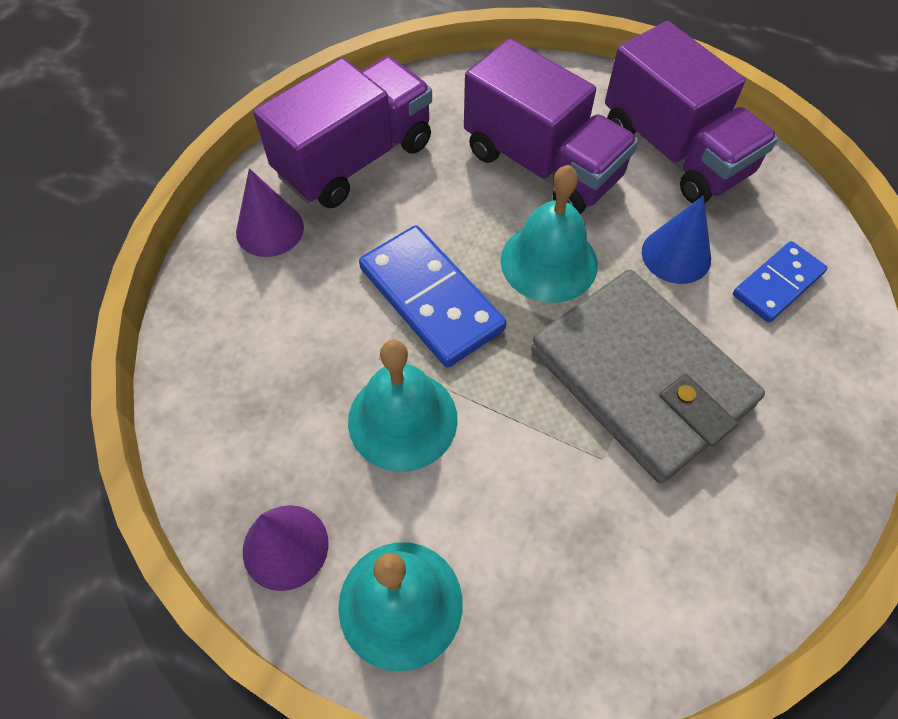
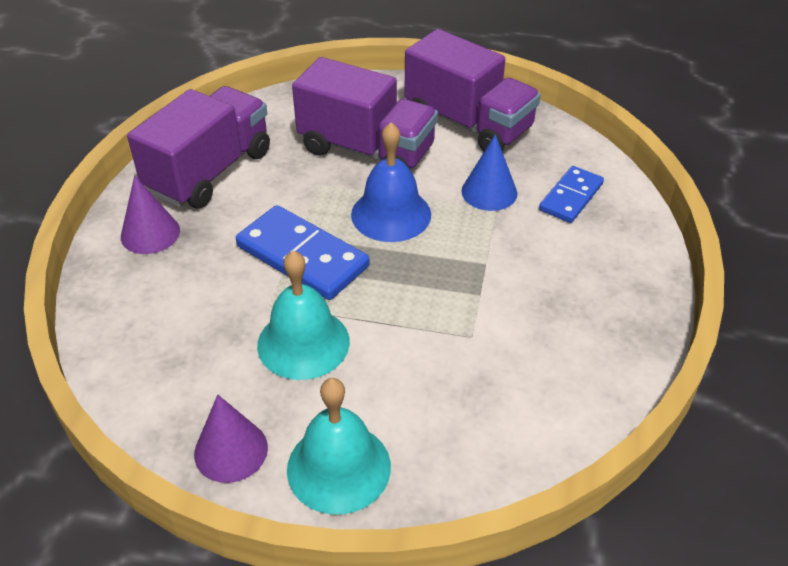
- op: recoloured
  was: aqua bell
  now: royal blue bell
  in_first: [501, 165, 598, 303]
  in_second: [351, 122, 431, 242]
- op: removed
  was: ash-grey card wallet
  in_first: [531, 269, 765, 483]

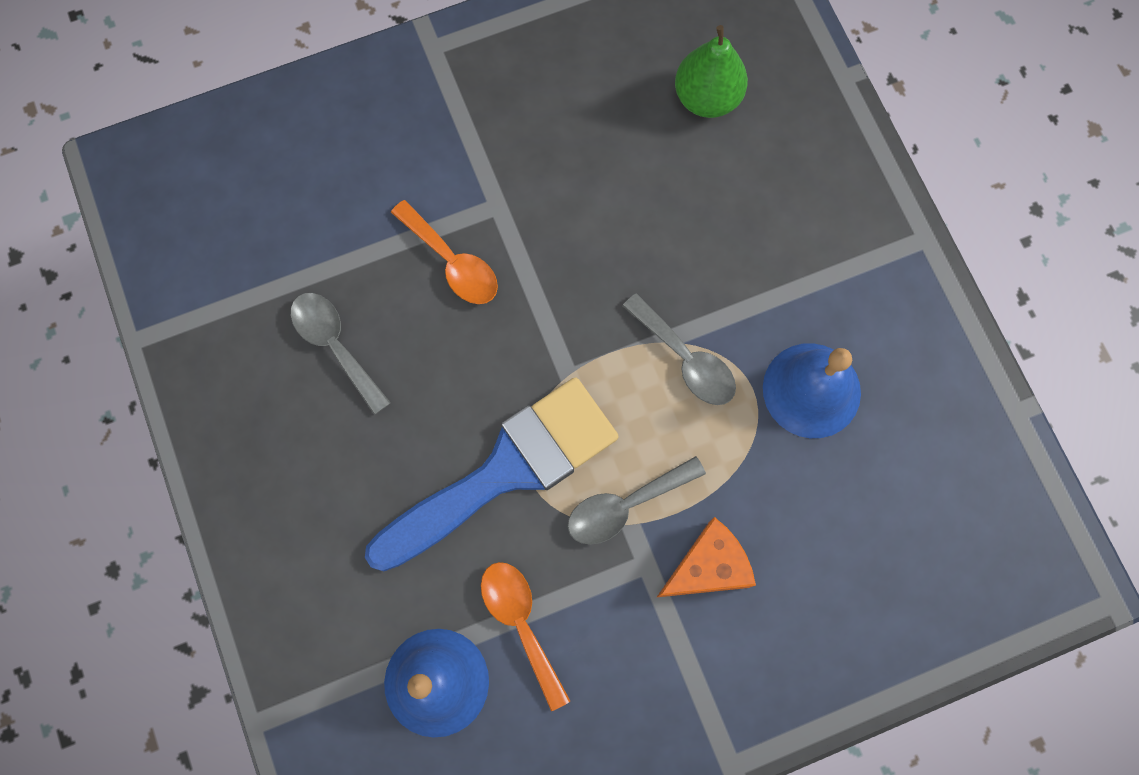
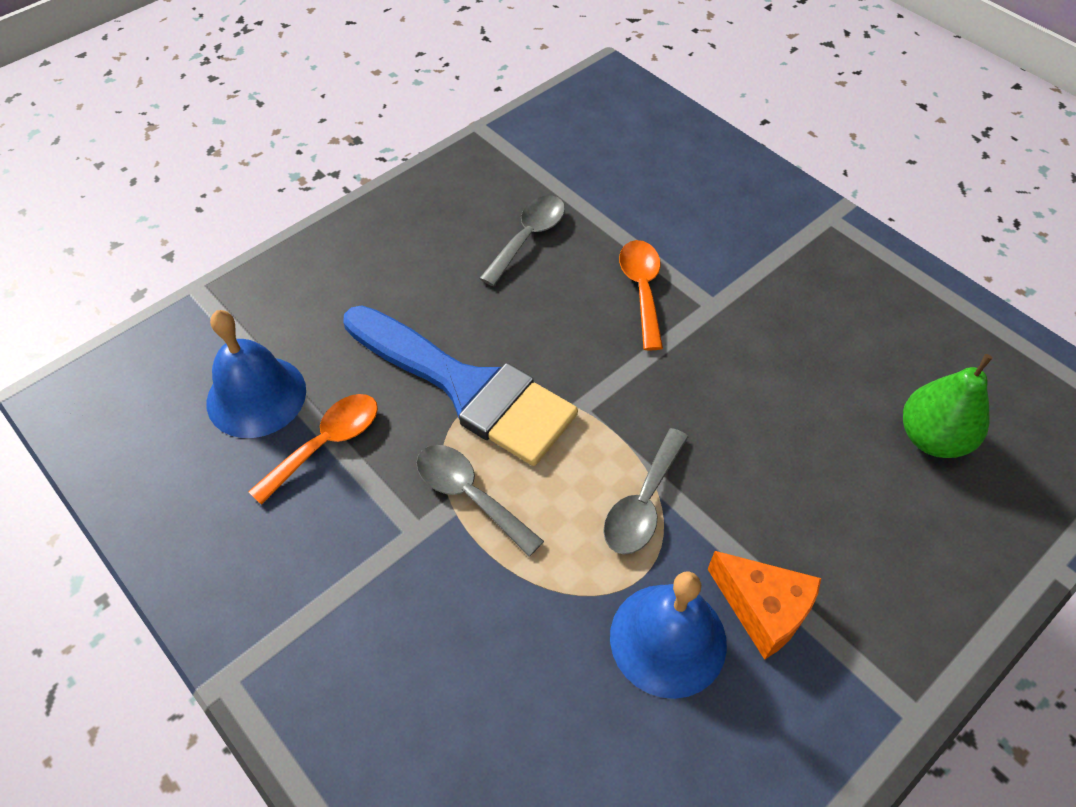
- op: turned
  was: orange-coloured tablespoon
  in_first: [391, 200, 498, 304]
  in_second: [619, 240, 663, 351]
  clockwise: 150
- op: moved
  was: orange-coloured cheese wedge
  in_first: [657, 517, 756, 597]
  in_second: [708, 551, 821, 660]

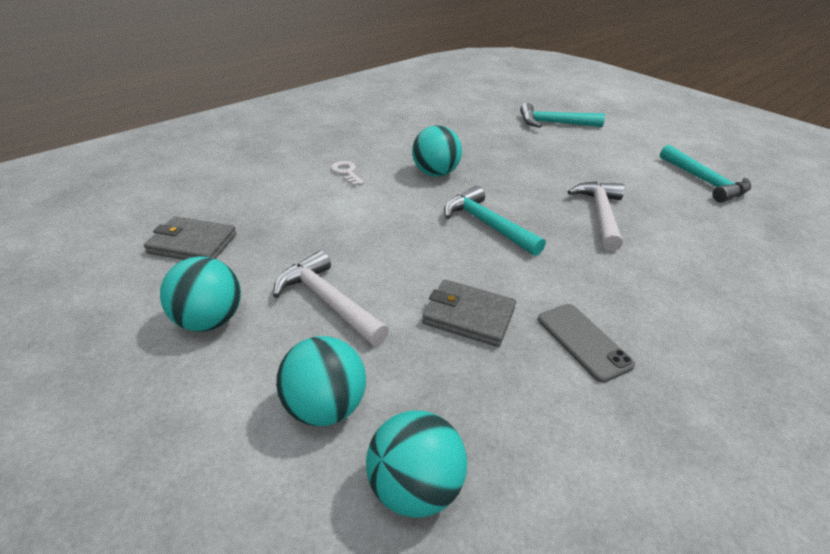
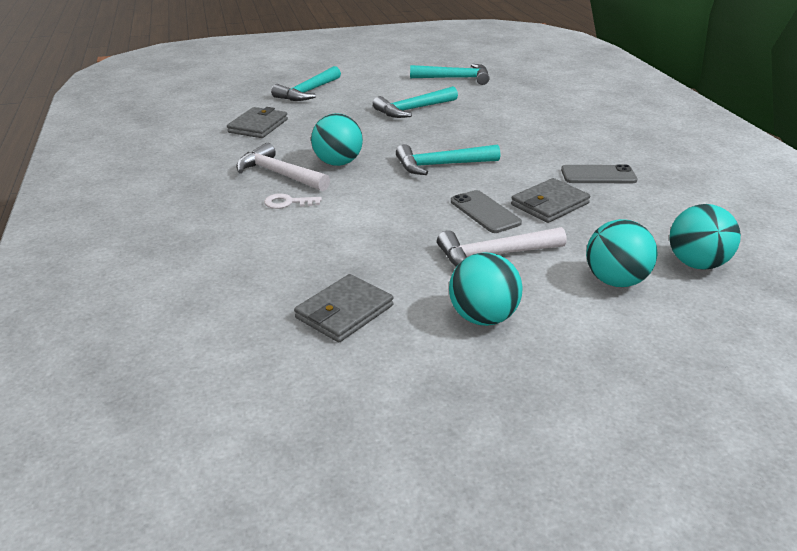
- op: added
  now: ash-grey card wallet
  in_second: [227, 107, 288, 138]
- op: moved
  was: pure white carpenter's hammer
  in_first: [568, 182, 625, 251]
  in_second: [236, 143, 330, 191]
- op: added
  now: aqua carpenter's hammer
  in_second: [373, 86, 458, 118]
- op: added
  now: ash-grey smartphone
  in_second: [451, 190, 522, 233]

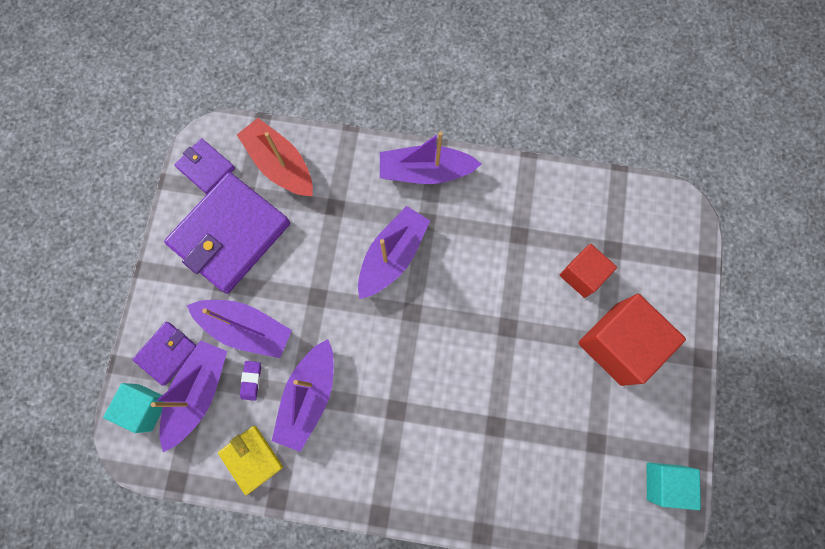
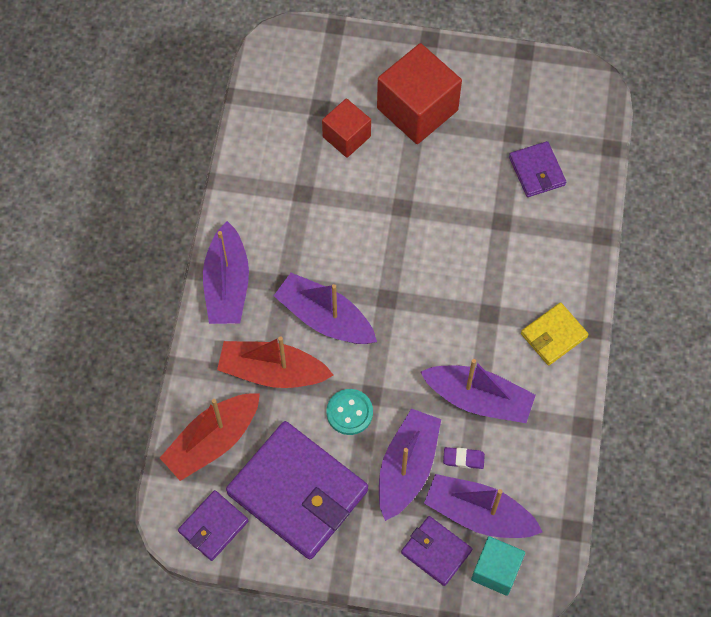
- op: added
  now: red sailboat
  in_second: [217, 336, 333, 388]
- op: added
  now: aqua shirt button
  in_second: [326, 389, 373, 435]
- op: added
  now: purple card wallet
  in_second: [509, 141, 566, 197]
- op: moved
  was: golden card wallet
  in_first: [218, 426, 283, 495]
  in_second: [521, 302, 589, 365]
- op: removed
  was: aqua block
  in_first: [647, 462, 701, 510]

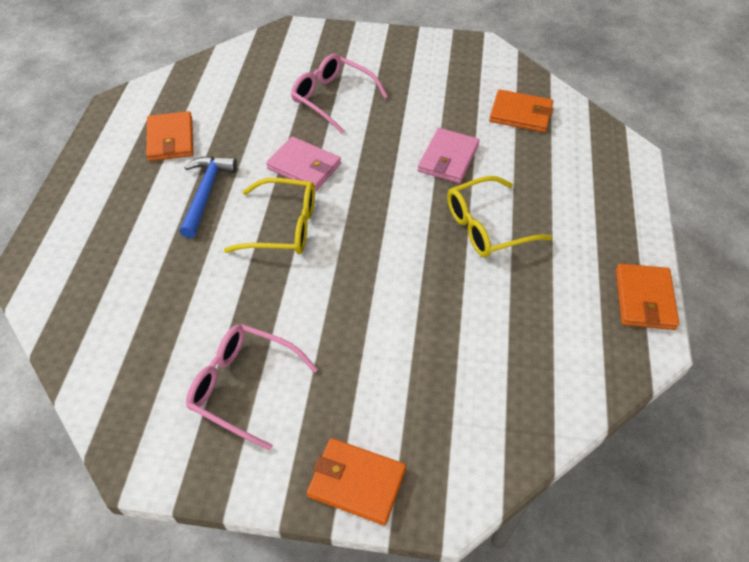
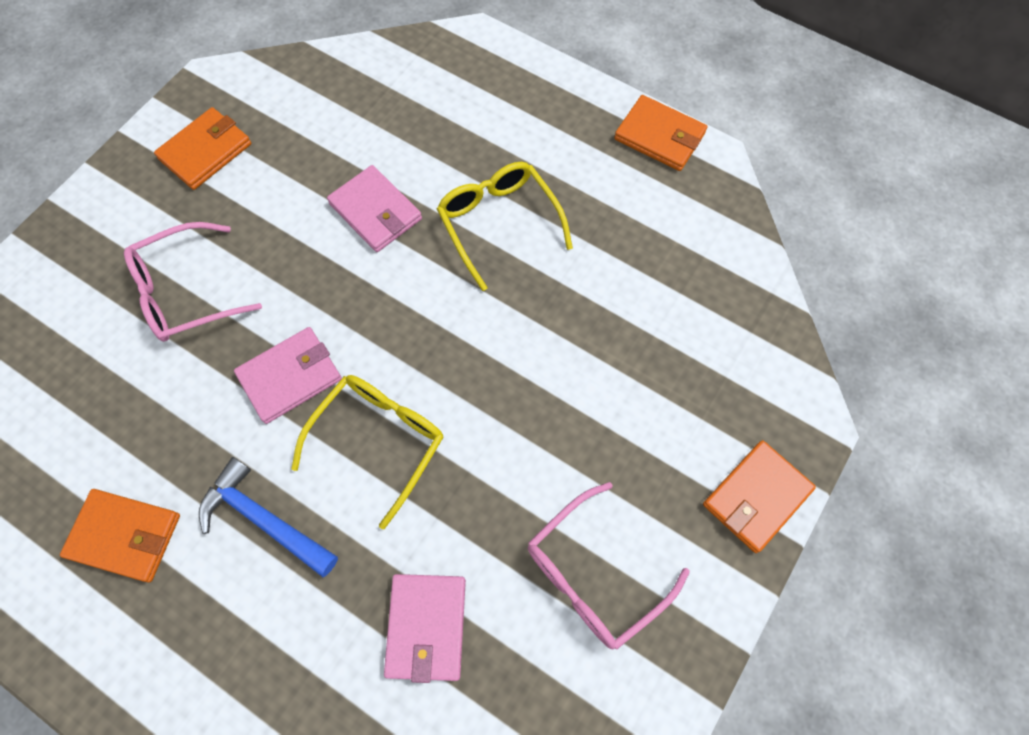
- op: moved
  was: orange-coloured card wallet
  in_first: [489, 89, 553, 133]
  in_second: [154, 107, 251, 190]
- op: added
  now: rosy card wallet
  in_second: [384, 574, 466, 683]
- op: turned
  was: golden glasses
  in_first: [447, 176, 553, 258]
  in_second: [437, 162, 573, 291]
  clockwise: 150

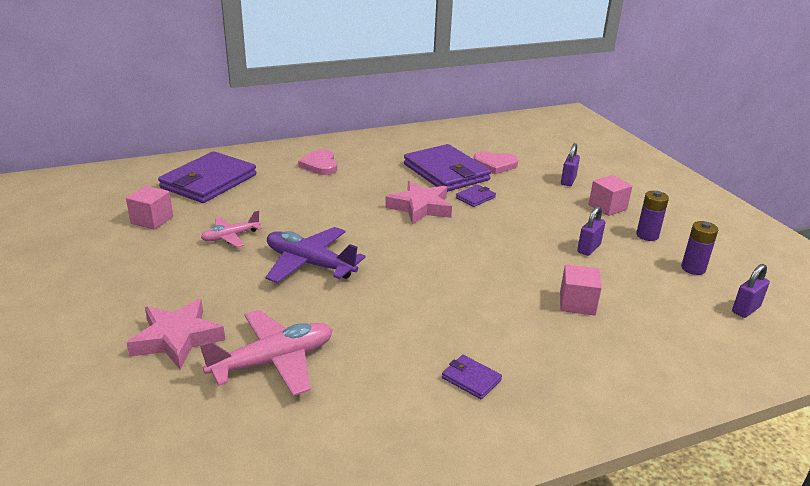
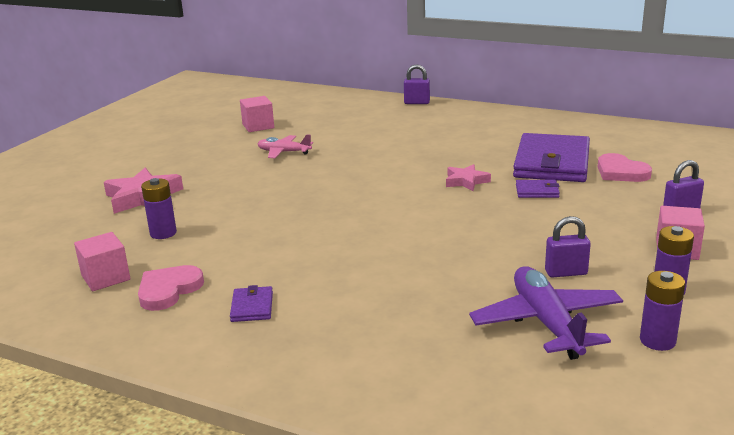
- op: moved
  was: rosy block
  in_first: [560, 264, 602, 315]
  in_second: [74, 232, 130, 291]
- op: moved
  was: rosy heart shape
  in_first: [298, 149, 337, 175]
  in_second: [138, 265, 204, 311]
- op: replaced
  was: rosy toy plane
  now: purple battery
  in_first: [200, 310, 332, 396]
  in_second: [141, 178, 177, 239]
- op: moved
  was: purple lock
  in_first: [732, 264, 770, 318]
  in_second: [404, 64, 430, 104]
- op: resized
  was: rosy star shape
  in_first: [385, 181, 452, 224]
  in_second: [446, 164, 491, 191]
  ratio: 0.6
- op: moved
  was: purple toy plane
  in_first: [265, 227, 366, 283]
  in_second: [469, 266, 623, 360]
- op: removed
  was: purple card wallet
  in_first: [158, 151, 257, 203]

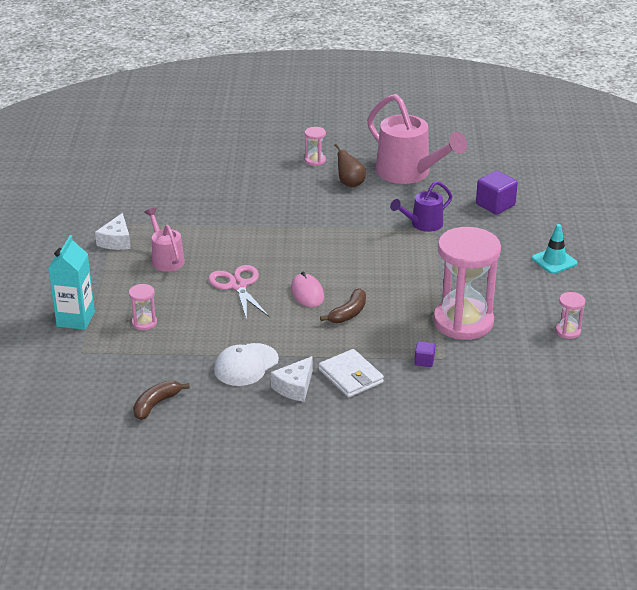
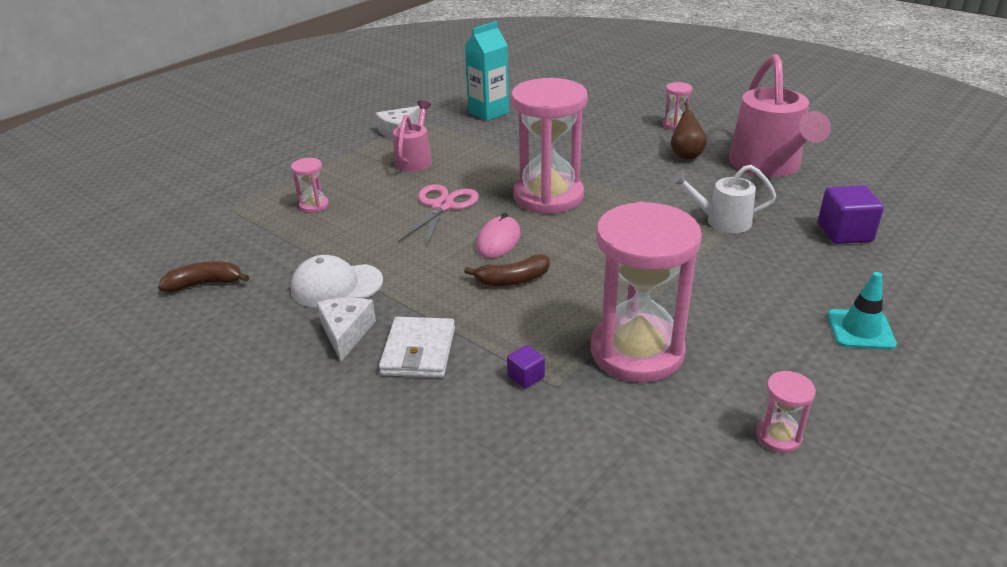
- op: turned
  was: pure white cheese wedge
  in_first: [271, 356, 313, 402]
  in_second: [317, 297, 376, 361]
  clockwise: 105
- op: moved
  was: aqua juice carton
  in_first: [48, 235, 95, 330]
  in_second: [465, 21, 509, 121]
- op: added
  now: rosy sand timer
  in_second: [511, 78, 588, 214]
- op: recoloured
  was: purple watering can
  now: pure white watering can
  in_first: [390, 181, 452, 232]
  in_second: [671, 165, 777, 233]

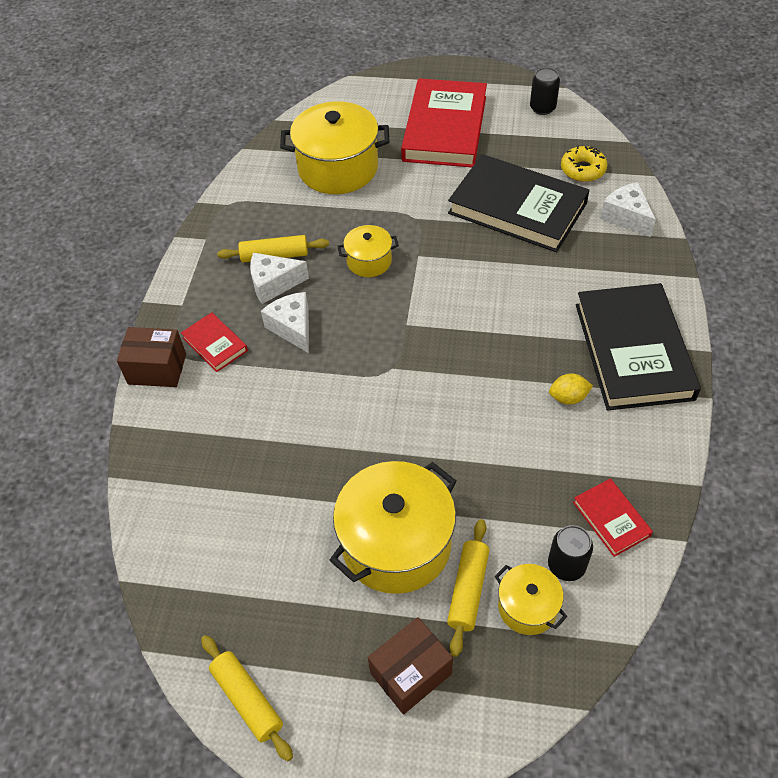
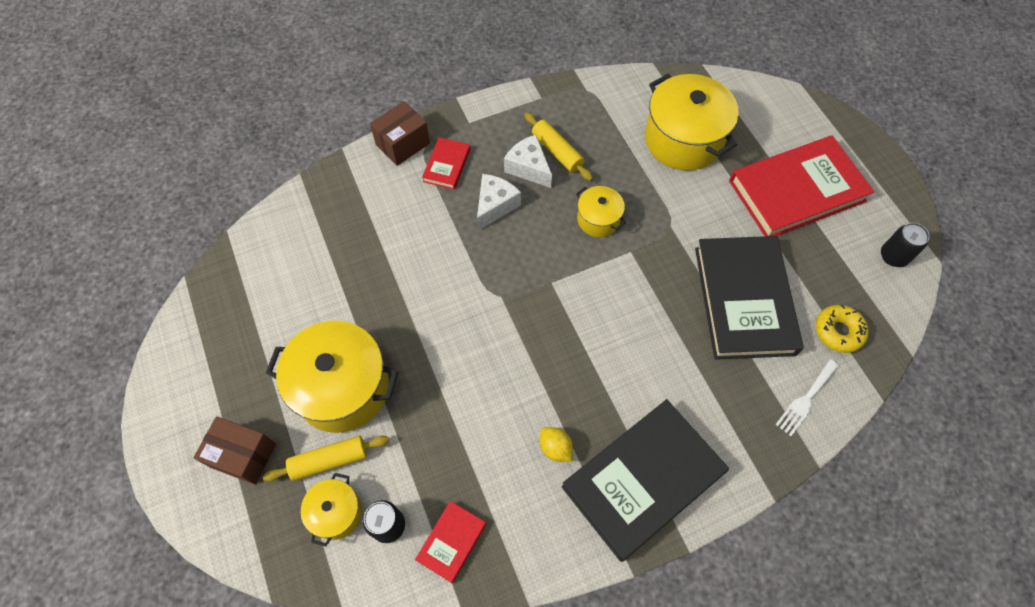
- op: turned
  was: dark brown box
  in_first: [117, 327, 186, 387]
  in_second: [370, 101, 430, 166]
  clockwise: 75
- op: replaced
  was: pure white cheese wedge
  now: pure white fork
  in_first: [600, 182, 656, 237]
  in_second: [775, 359, 839, 436]
- op: removed
  was: golden dough roller
  in_first: [201, 635, 293, 761]

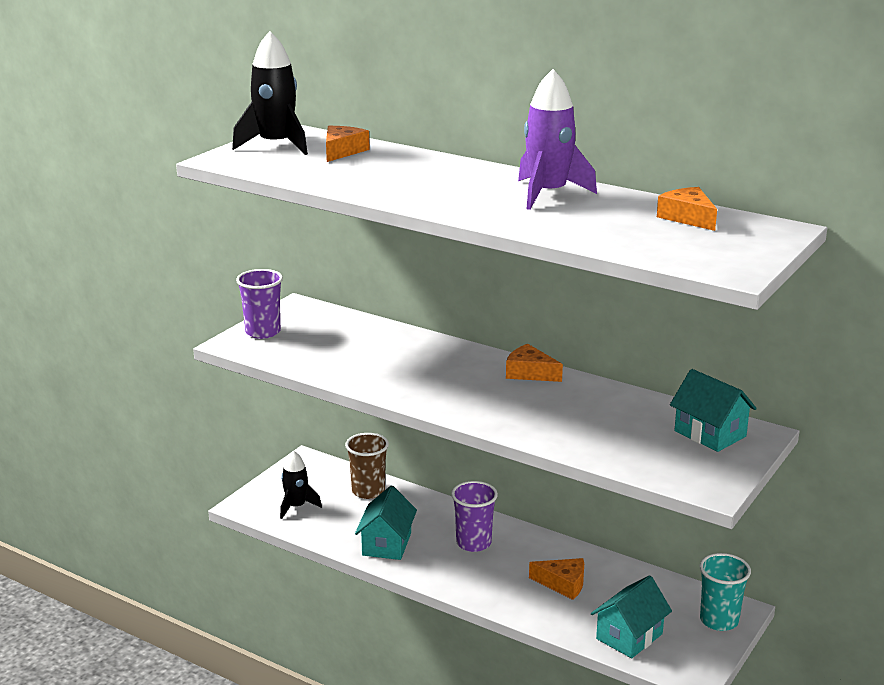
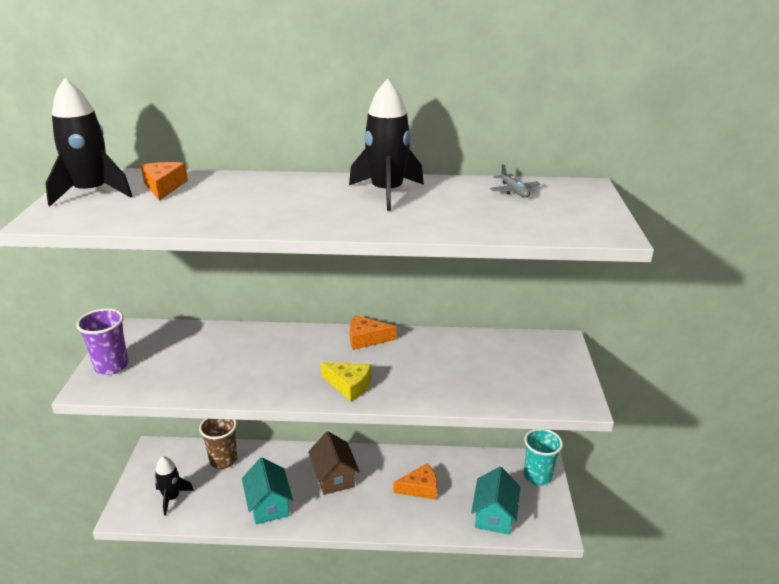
- op: replaced
  was: purple cup
  now: dark brown cottage
  in_first: [451, 481, 498, 552]
  in_second: [308, 432, 360, 495]
- op: added
  now: golden cheese wedge
  in_second: [321, 362, 371, 402]
- op: recoloured
  was: purple toy rocket
  now: ebony toy rocket
  in_first: [518, 69, 597, 210]
  in_second: [349, 79, 424, 211]
- op: replaced
  was: orange-coloured cheese wedge
  now: ash-grey toy plane
  in_first: [657, 187, 717, 231]
  in_second: [490, 164, 540, 198]
- op: removed
  was: aqua cottage
  in_first: [670, 369, 757, 452]

